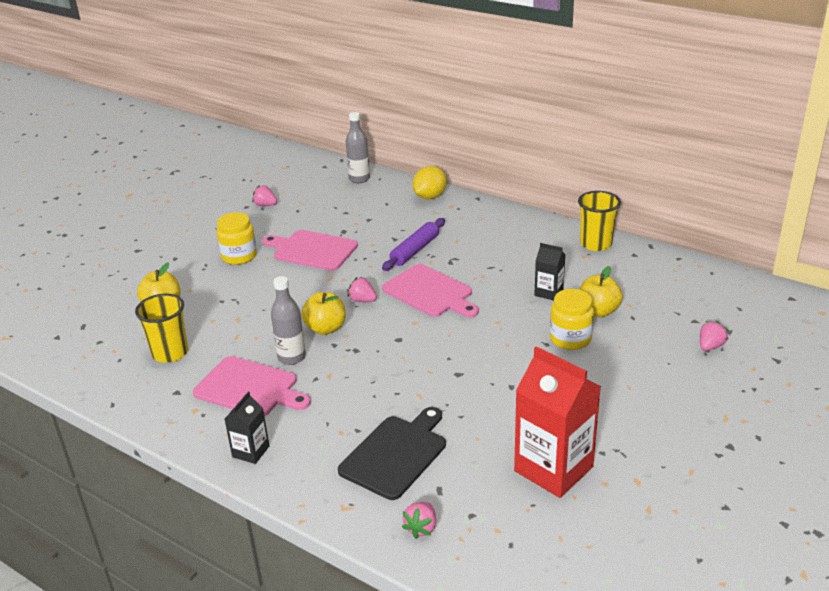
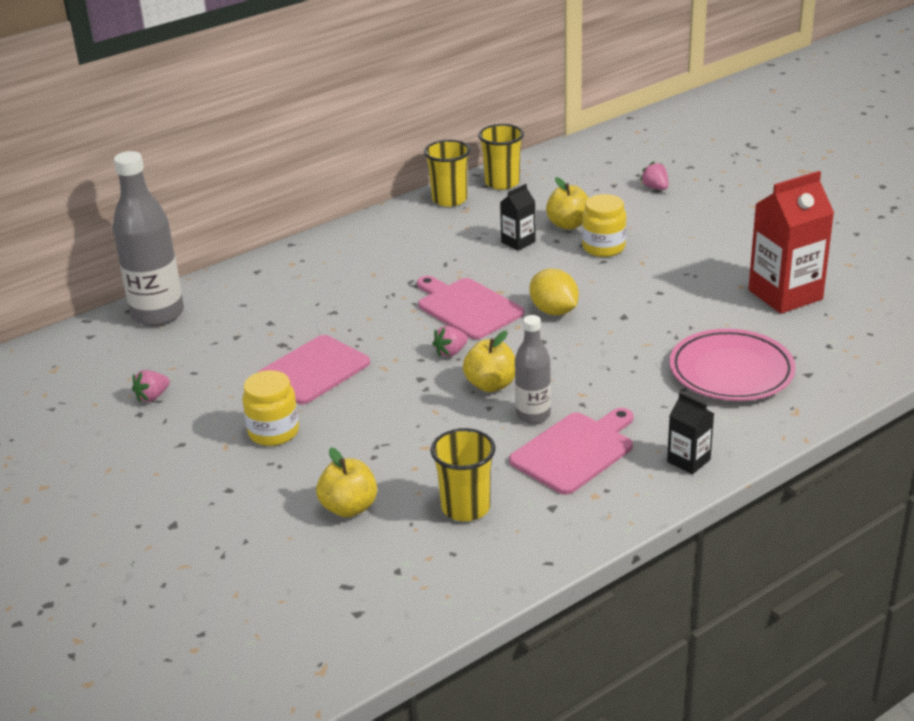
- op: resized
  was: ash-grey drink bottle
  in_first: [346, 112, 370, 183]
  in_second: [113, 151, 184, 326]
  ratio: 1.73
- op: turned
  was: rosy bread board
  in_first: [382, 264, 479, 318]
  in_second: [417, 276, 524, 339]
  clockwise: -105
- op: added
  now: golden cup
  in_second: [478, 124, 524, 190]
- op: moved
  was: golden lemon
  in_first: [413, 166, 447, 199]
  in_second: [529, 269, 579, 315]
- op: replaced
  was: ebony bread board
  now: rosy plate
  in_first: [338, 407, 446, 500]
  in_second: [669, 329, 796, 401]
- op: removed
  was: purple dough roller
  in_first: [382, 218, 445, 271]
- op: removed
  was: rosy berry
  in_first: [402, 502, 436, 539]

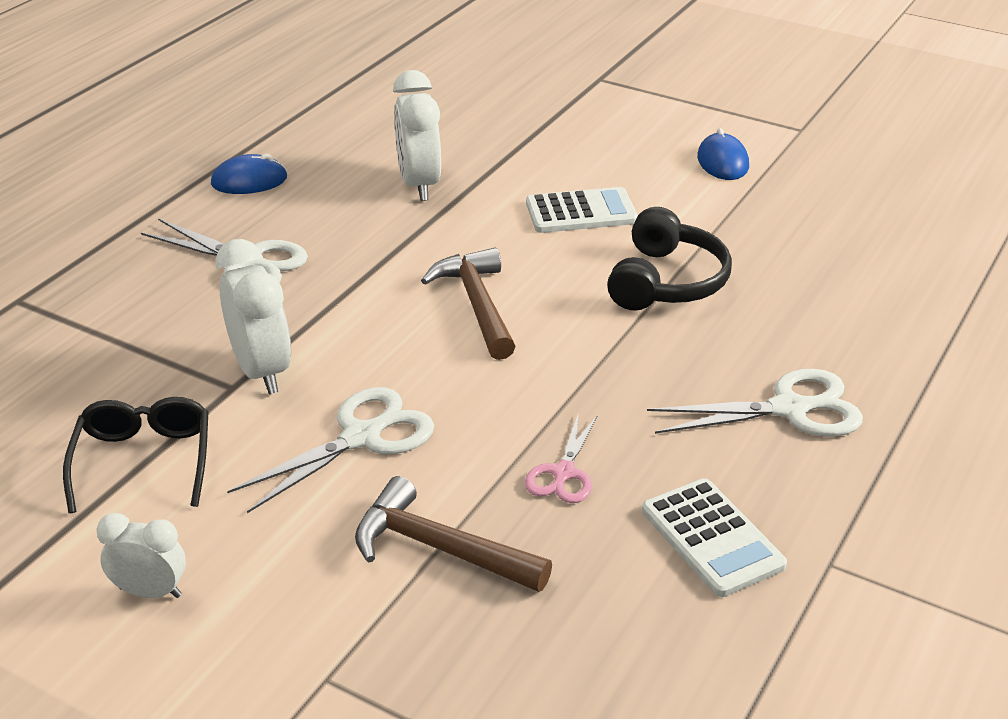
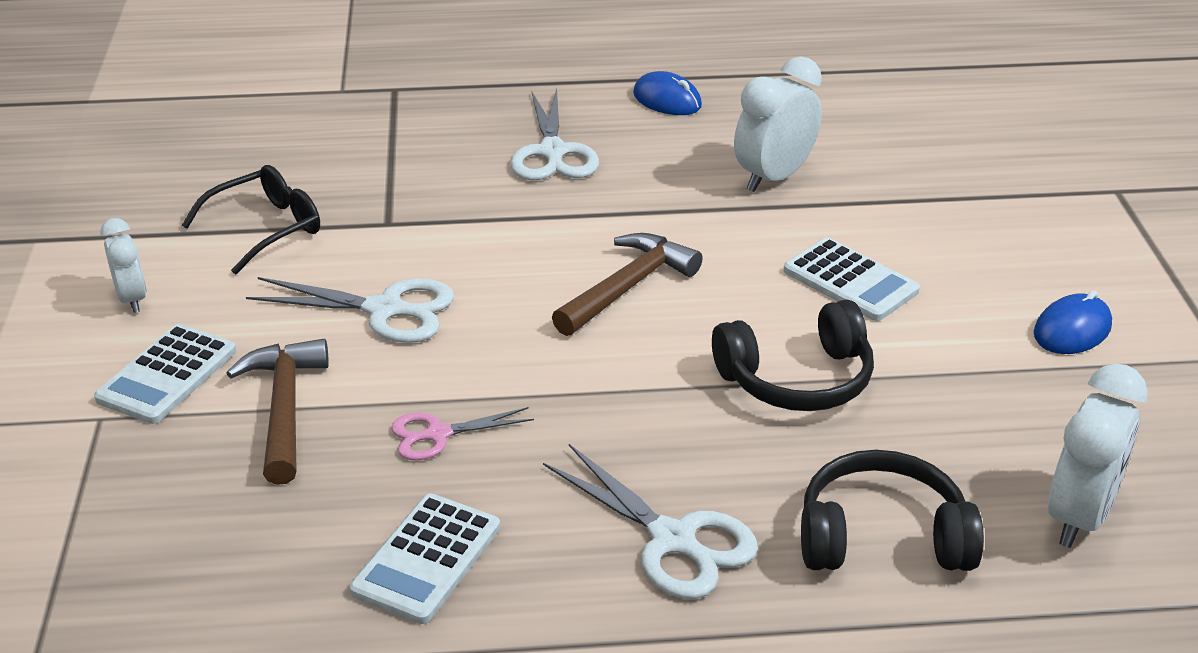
- op: added
  now: pure white calculator
  in_second: [94, 324, 237, 424]
- op: added
  now: ebony over-ear headphones
  in_second: [801, 450, 984, 571]
- op: moved
  was: pure white alarm clock
  in_first: [215, 239, 291, 394]
  in_second: [1048, 364, 1148, 548]

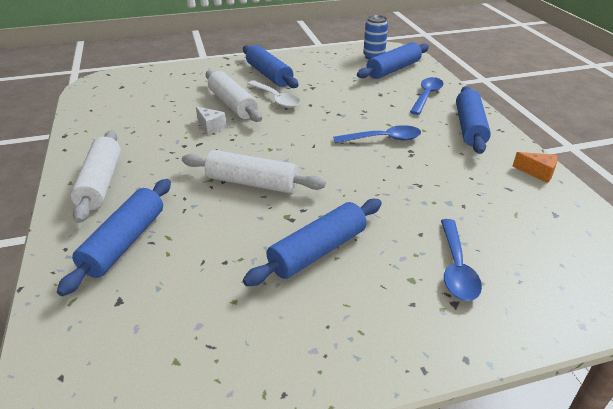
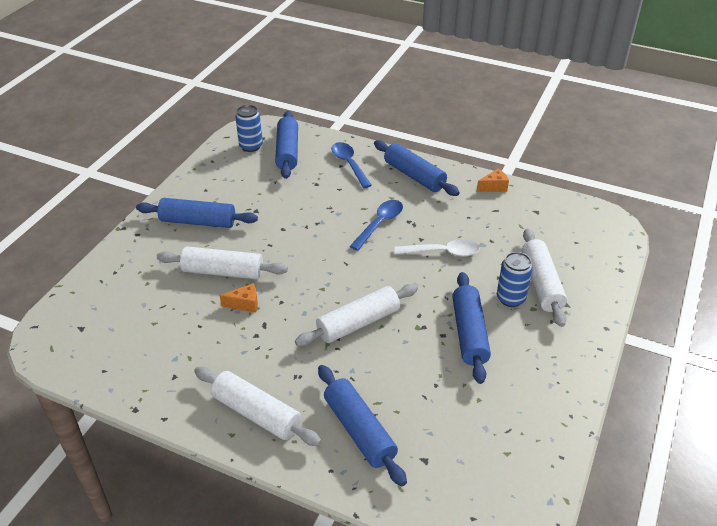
- op: recoloured
  was: pure white cheese wedge
  now: orange-coloured cheese wedge
  in_first: [196, 106, 226, 134]
  in_second: [220, 283, 258, 313]
- op: moved
  was: pure white tablespoon
  in_first: [247, 81, 300, 108]
  in_second: [394, 239, 480, 257]
- op: added
  now: royal blue can
  in_second: [497, 252, 533, 307]
- op: replaced
  was: royal blue tablespoon
  now: pure white dough roller
  in_first: [441, 219, 482, 301]
  in_second: [522, 229, 567, 327]

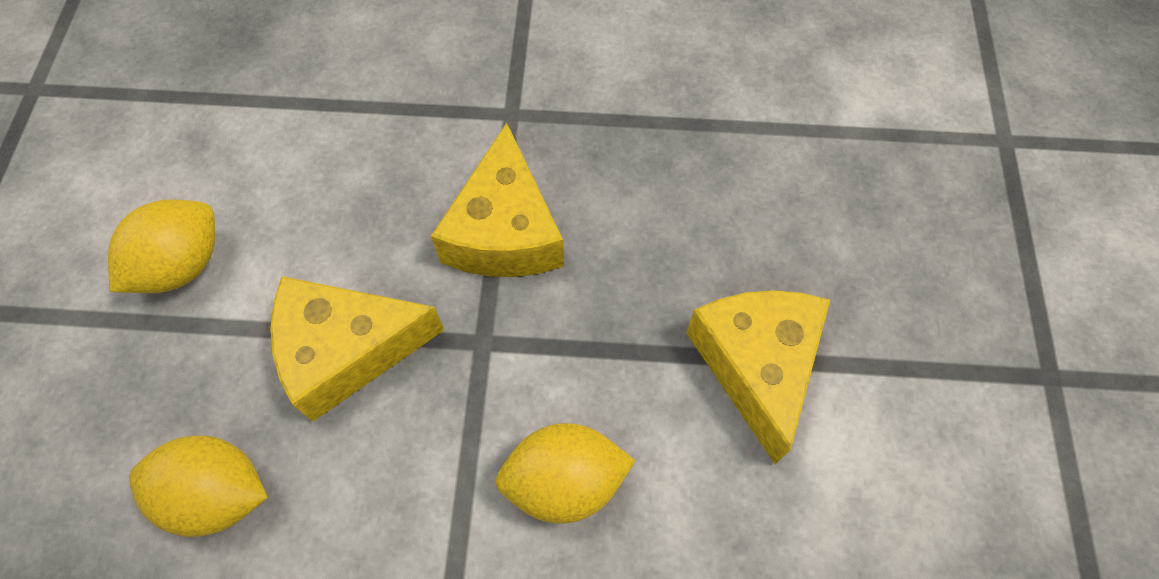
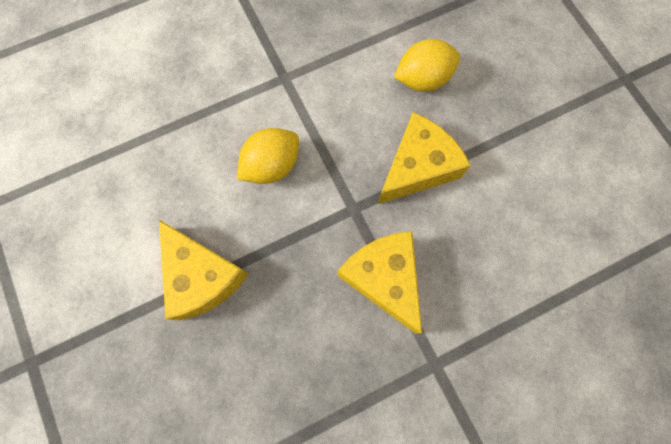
- op: removed
  was: golden lemon
  in_first: [108, 199, 215, 293]

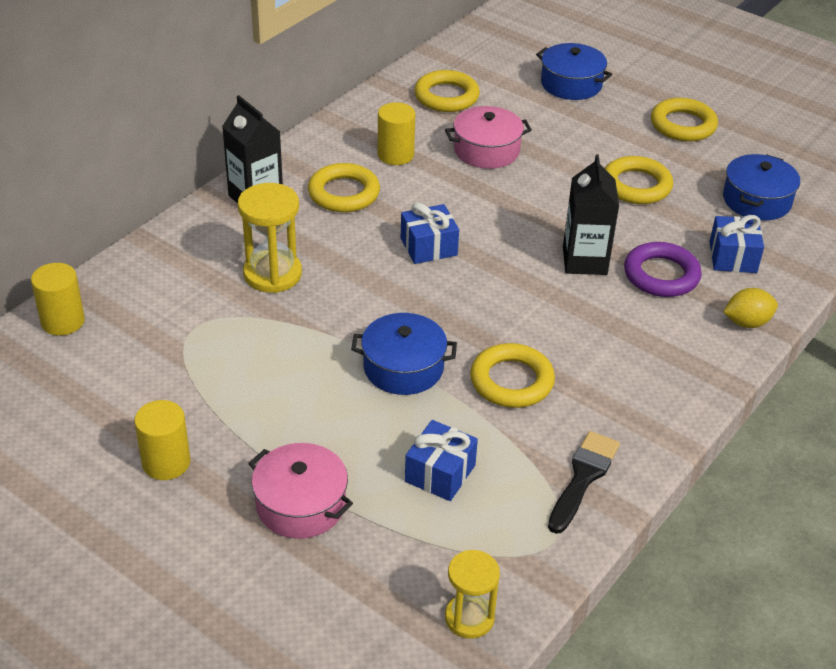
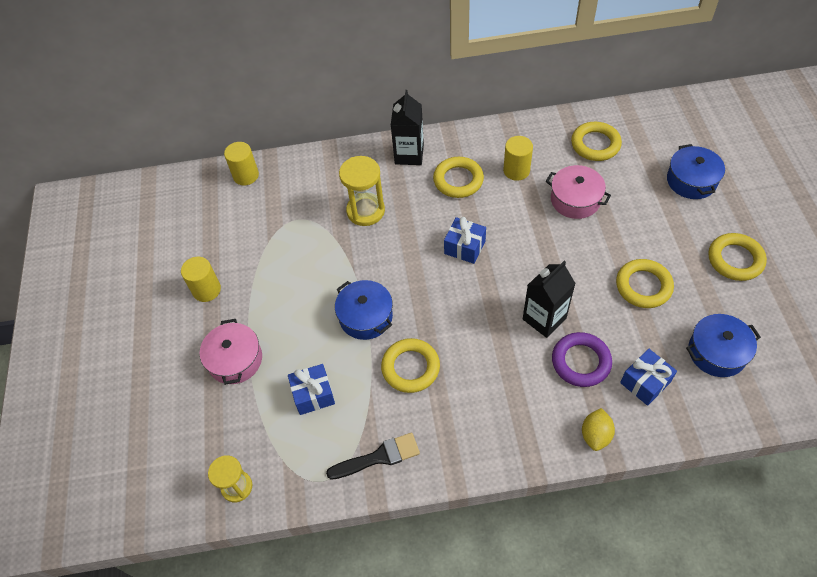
- op: turned
  was: golden lemon
  in_first: [723, 288, 778, 328]
  in_second: [582, 408, 615, 451]
  clockwise: 75

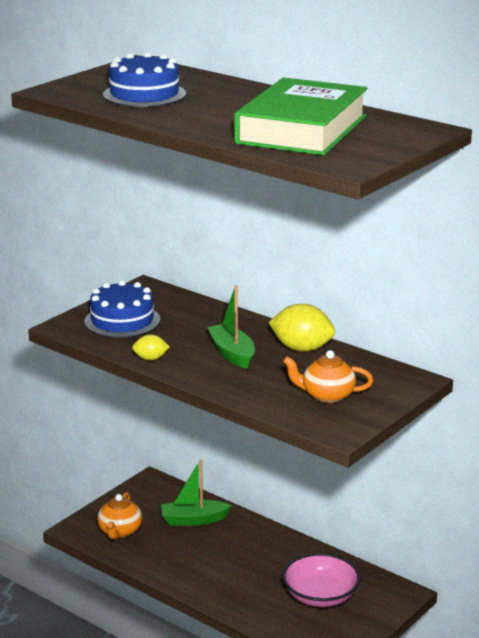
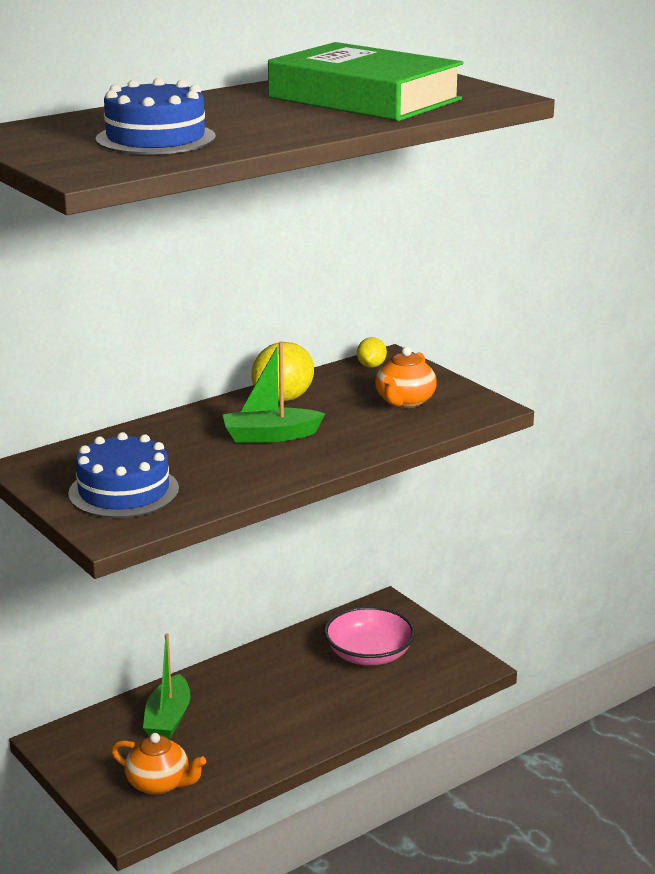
- op: moved
  was: golden lemon
  in_first: [132, 335, 170, 360]
  in_second: [357, 337, 387, 368]

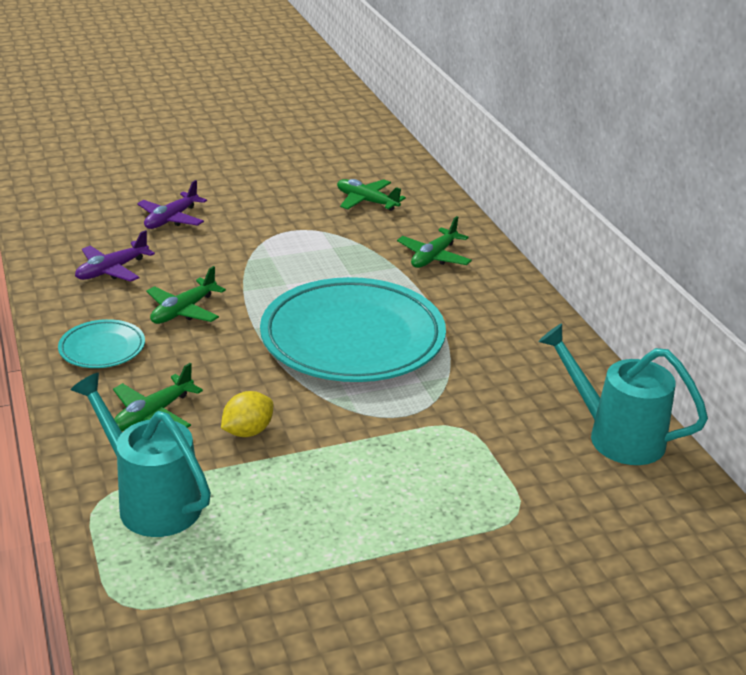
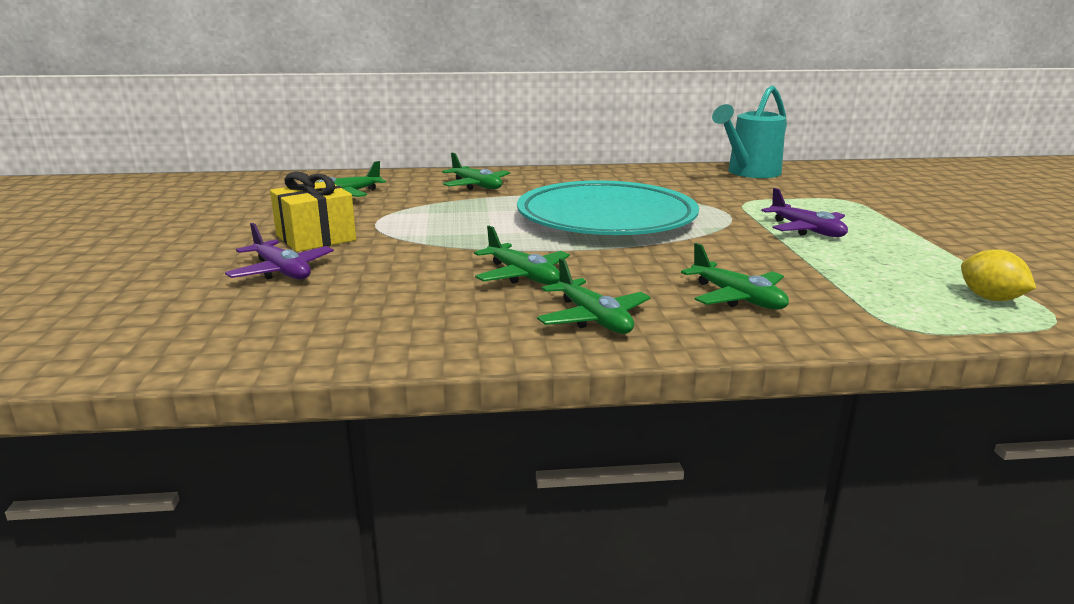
- op: added
  now: golden gift
  in_second: [270, 171, 356, 252]
- op: replaced
  was: aqua plate
  now: emerald toy plane
  in_first: [58, 319, 145, 368]
  in_second: [537, 258, 650, 334]
- op: moved
  was: purple toy plane
  in_first: [75, 230, 155, 282]
  in_second: [761, 188, 848, 237]
- op: moved
  was: golden lemon
  in_first: [221, 391, 273, 437]
  in_second: [961, 249, 1036, 301]
- op: removed
  was: aqua watering can
  in_first: [70, 373, 211, 537]

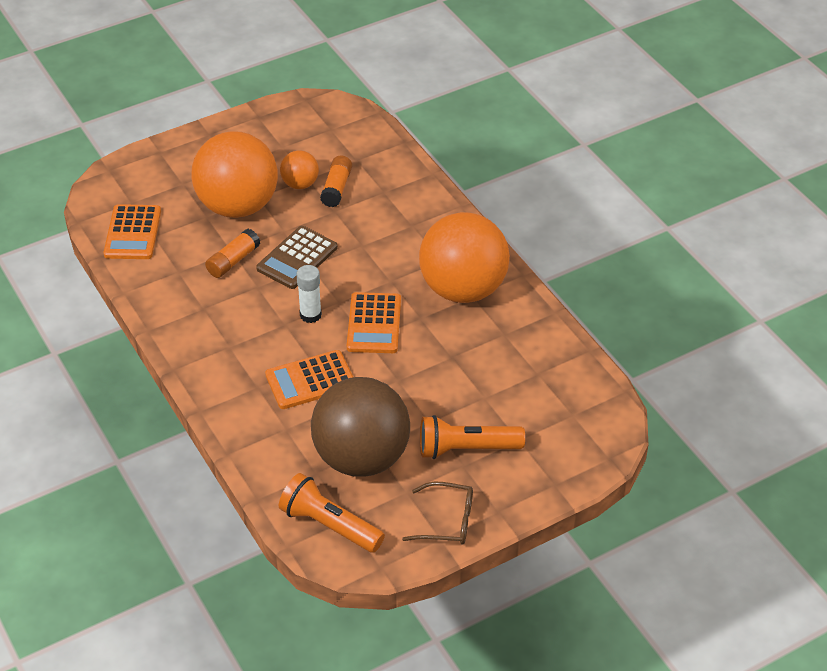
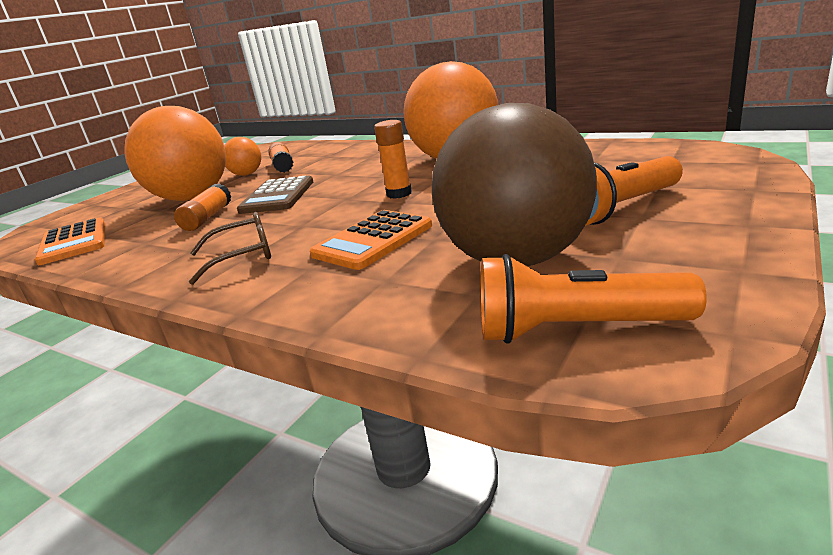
- op: moved
  was: dark brown glasses
  in_first: [402, 482, 473, 545]
  in_second: [189, 212, 271, 285]
- op: replaced
  was: orange-coloured calculator
  now: orange-coloured stick of glue
  in_first: [347, 292, 401, 353]
  in_second: [374, 120, 412, 199]
- op: removed
  was: pure white stick of glue
  in_first: [297, 265, 322, 323]

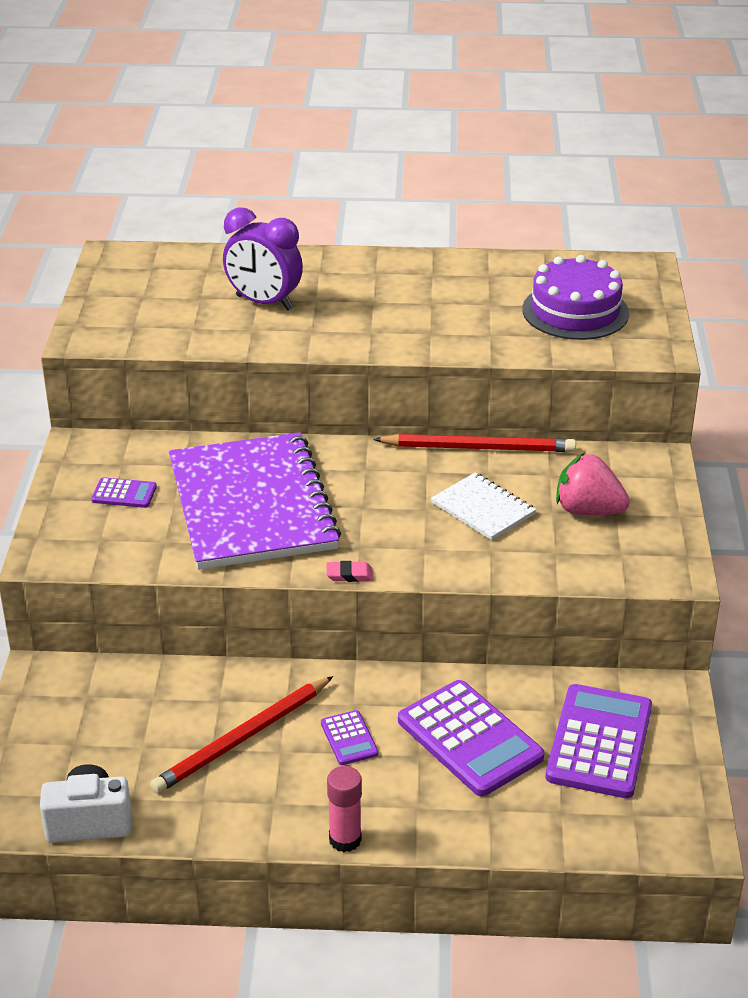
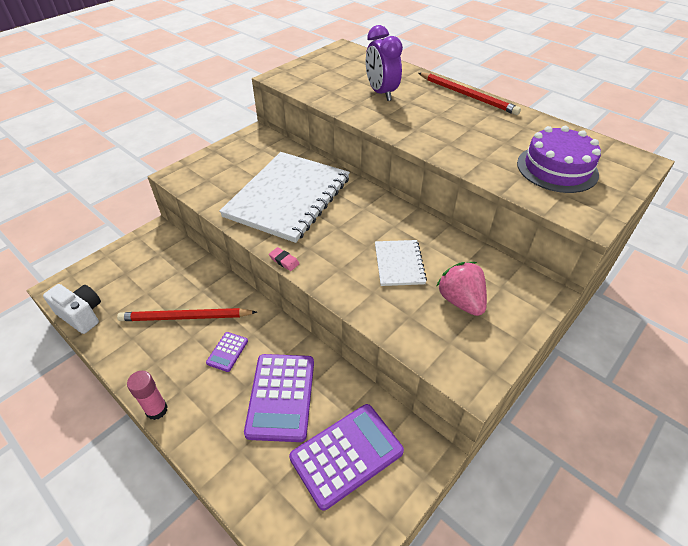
- op: recoloured
  was: purple exercise book
  now: pure white exercise book
  in_first: [169, 432, 341, 570]
  in_second: [219, 152, 350, 243]
- op: moved
  was: red wooden pencil
  in_first: [373, 434, 576, 452]
  in_second: [419, 73, 521, 115]
- op: removed
  was: purple calculator
  in_first: [91, 477, 157, 508]

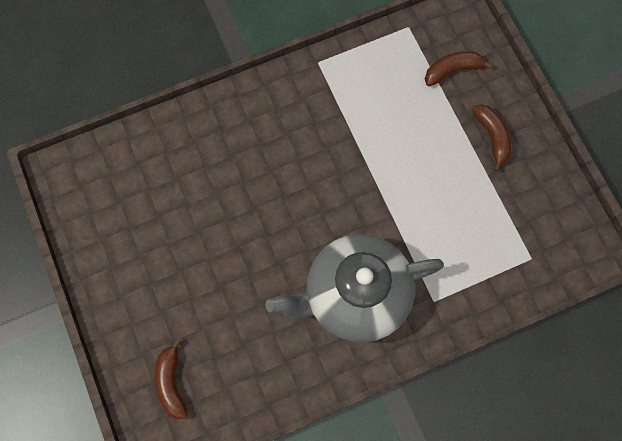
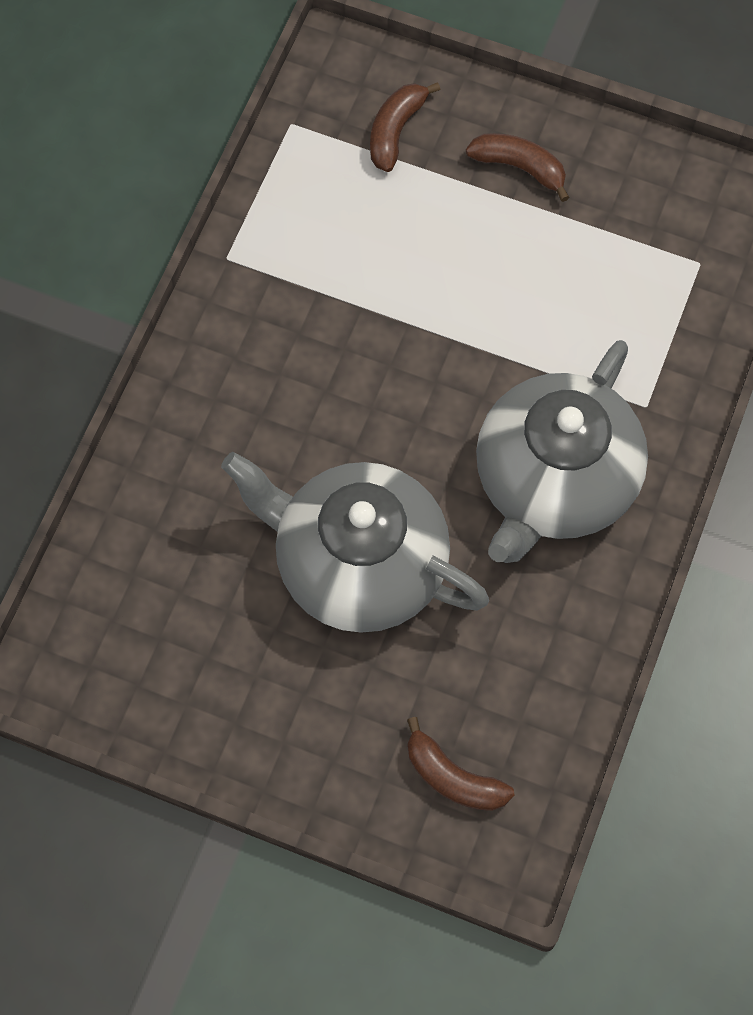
- op: added
  now: ash-grey china teapot
  in_second: [221, 452, 489, 633]

